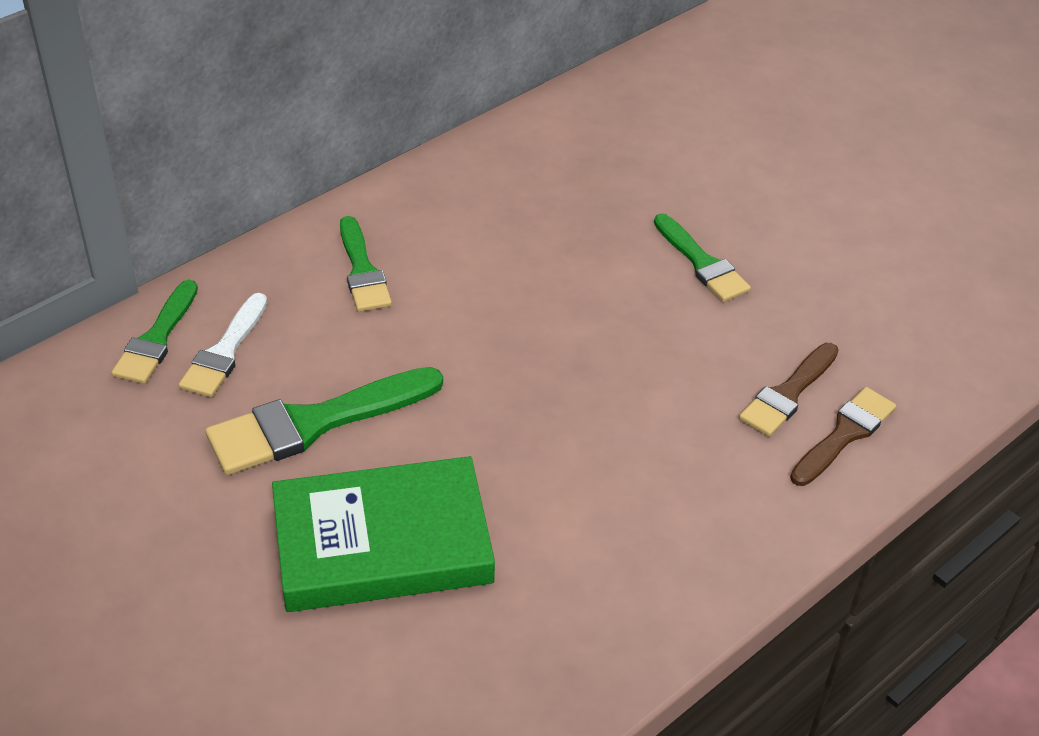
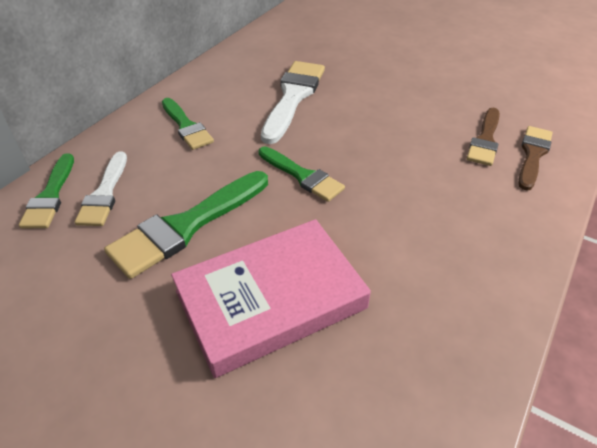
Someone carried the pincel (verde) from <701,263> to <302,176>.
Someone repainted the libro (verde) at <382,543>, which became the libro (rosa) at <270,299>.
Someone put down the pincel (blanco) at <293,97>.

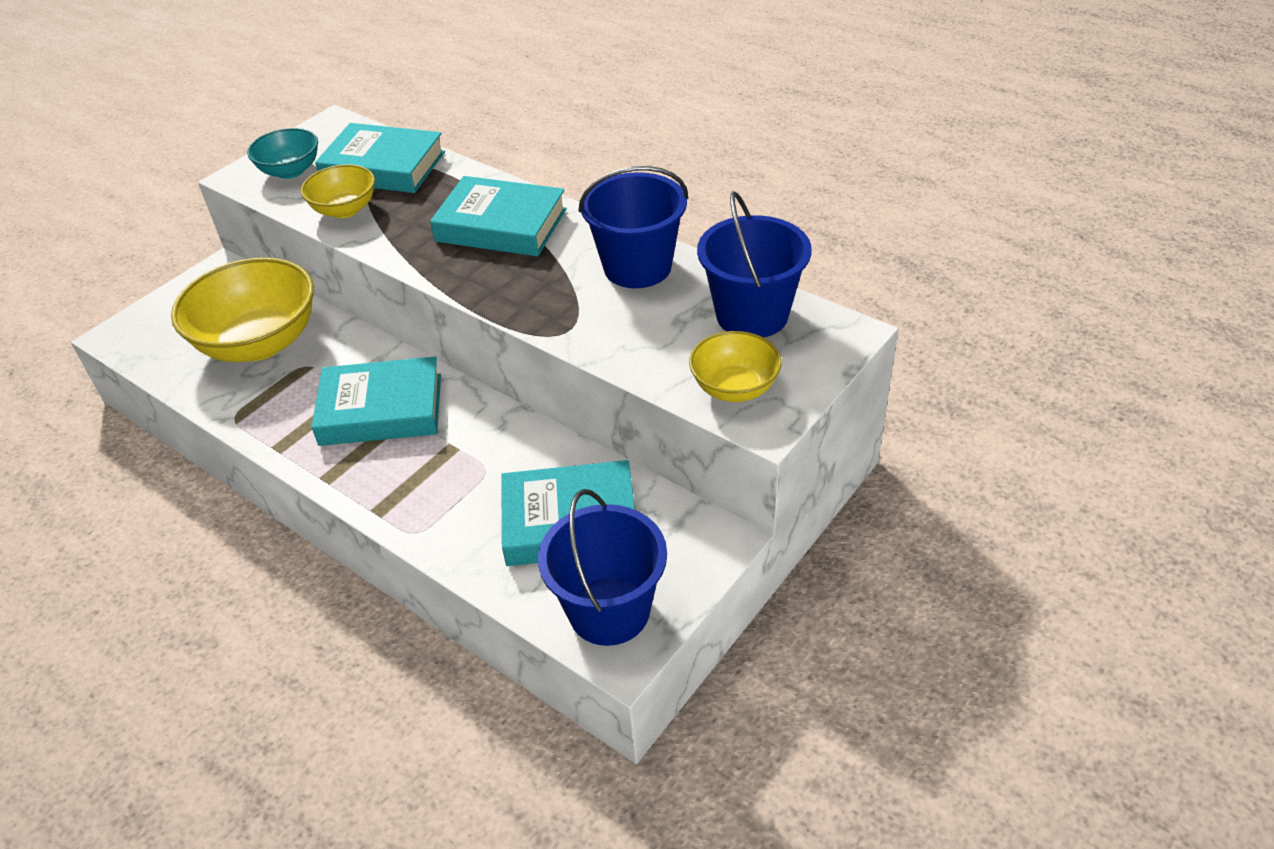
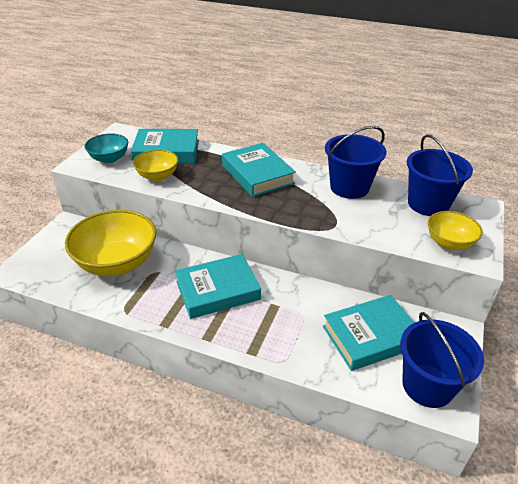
Someone rotated the libro (turquesa) at <501,225> by 60 degrees clockwise.

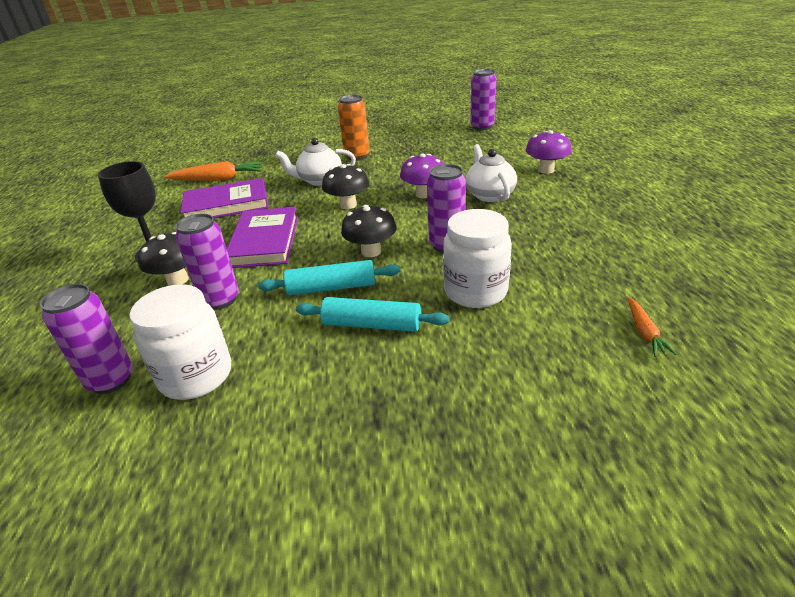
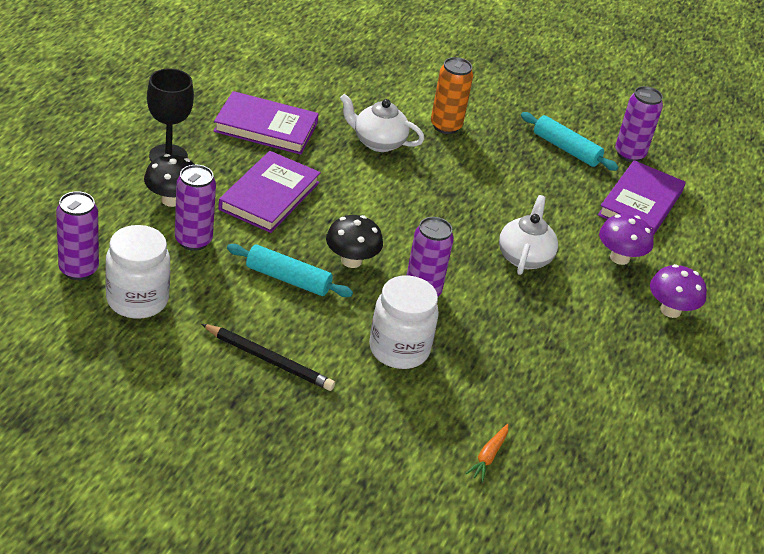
Someone carried the seta (morado) from <424,194> to <670,310>.
Someone took away the zanahoria (naranja) at <218,179>.
Someone took away the seta (negro) at <348,205>.
Someone carried the rodillo (turquesa) from <372,325> to <566,149>.
Someone put down the libro (morado) at <640,203>.
Someone put down the lápiz (negro) at <269,360>.

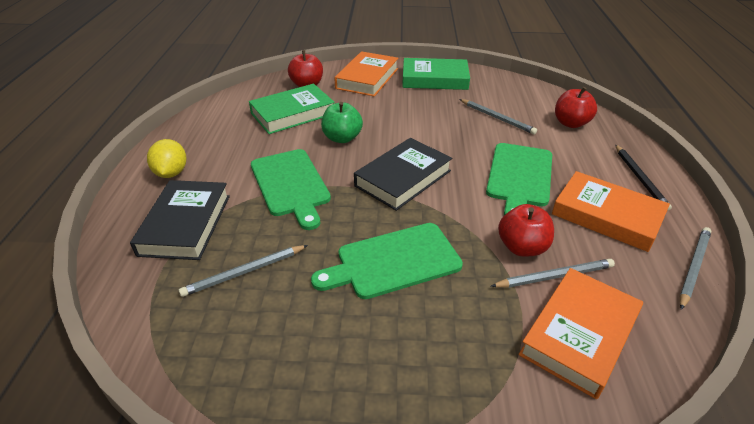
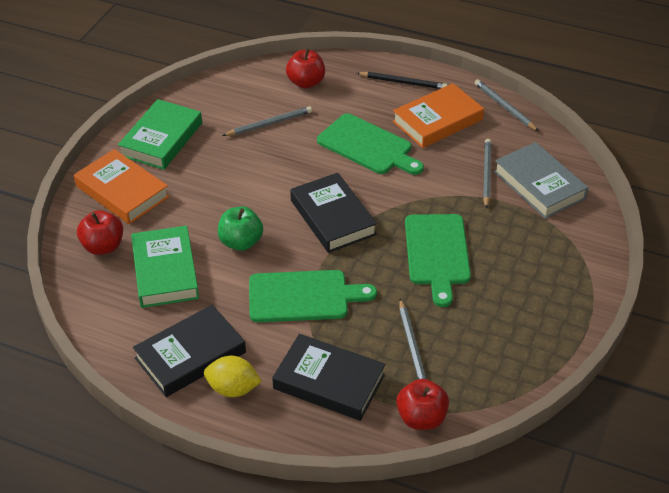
Someone carried the manzana (rojo) from <522,247> to <421,418>.
Someone repainted the libro (naranja) at <579,334>, which became the libro (gris) at <539,185>.
Someone put down the libro (negro) at <190,355>.

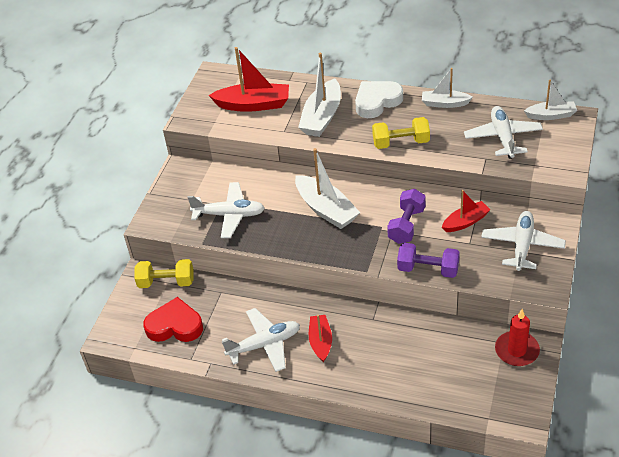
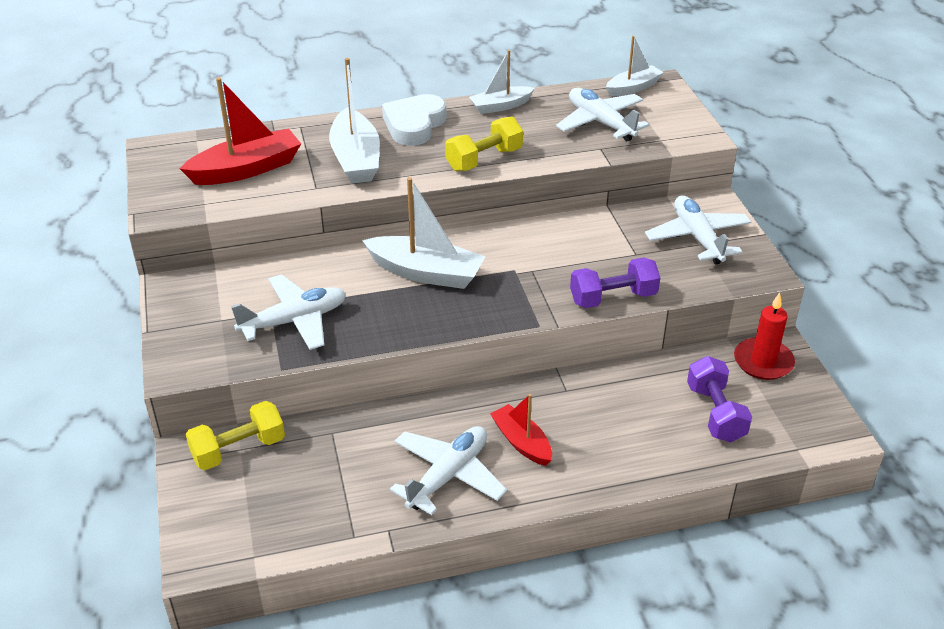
Someone carried the mancuerna (morado) from <406,225> to <715,413>.
Someone took away the barco (rojo) at <465,222>.
Someone took away the corazón (rojo) at <175,326>.

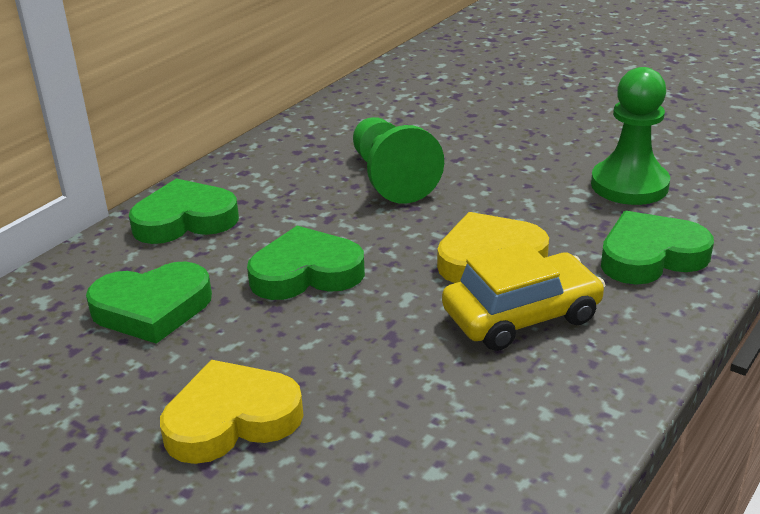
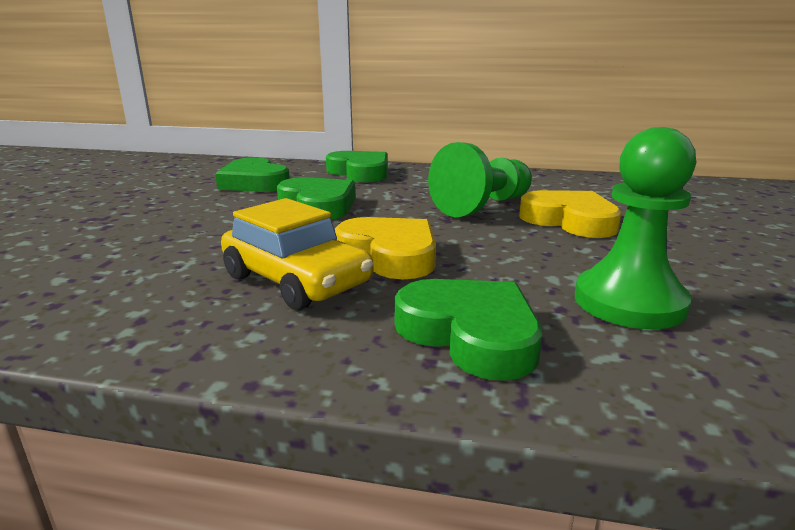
Someone carried the corazón (amarillo) from <231,419> to <570,221>.

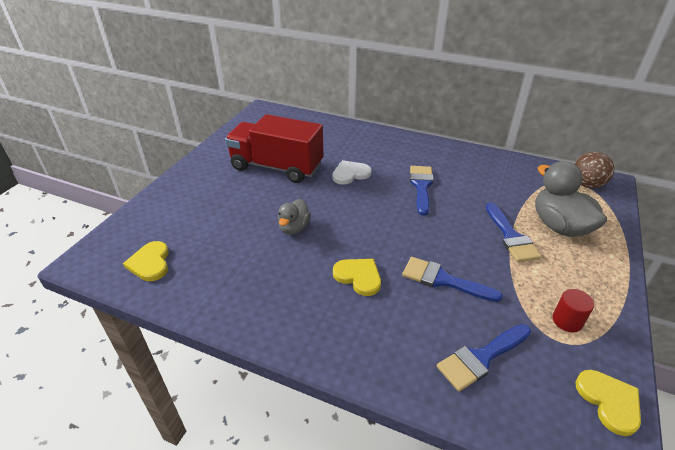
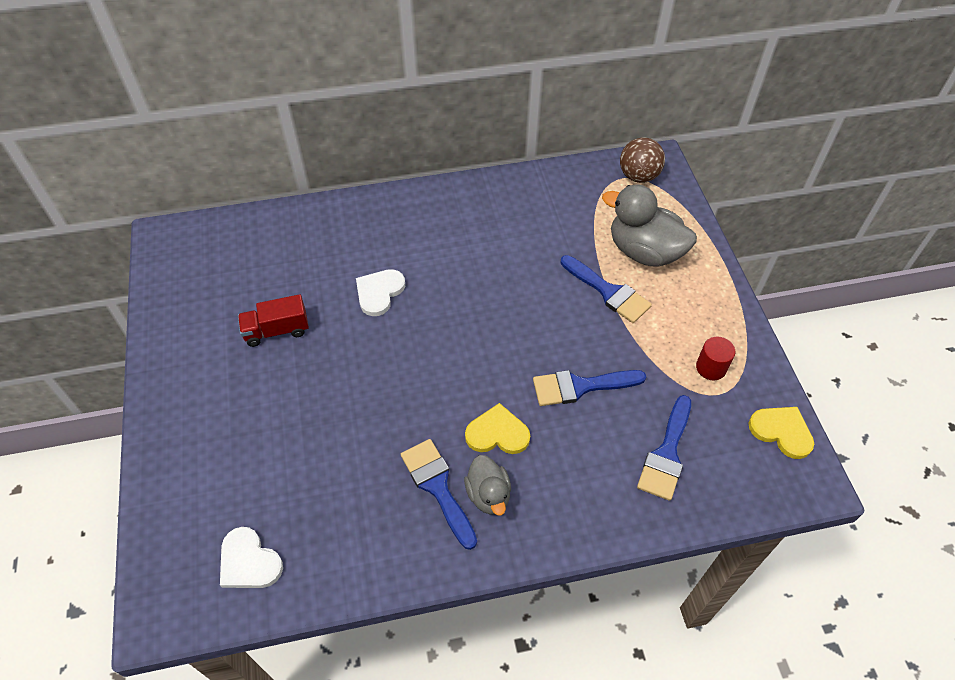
Someone scaled the camión (rojo) at <277,167> by 0.49.
Someone carried the pincel (azul) from <421,186> to <437,487>.
Someone carried the pato (gris) from <294,228> to <488,495>.
Someone repainted the corazón (amarillo) at <150,263>, which became the corazón (blanco) at <249,562>.

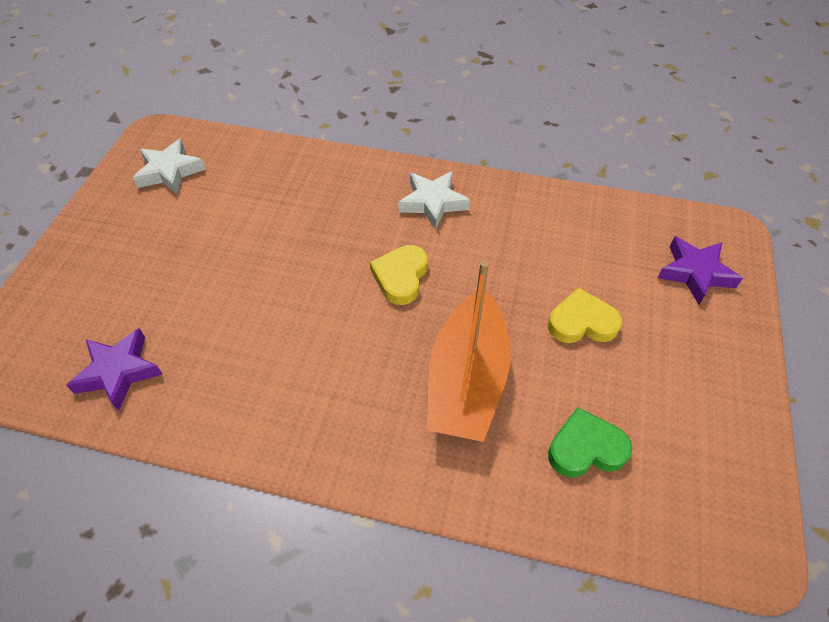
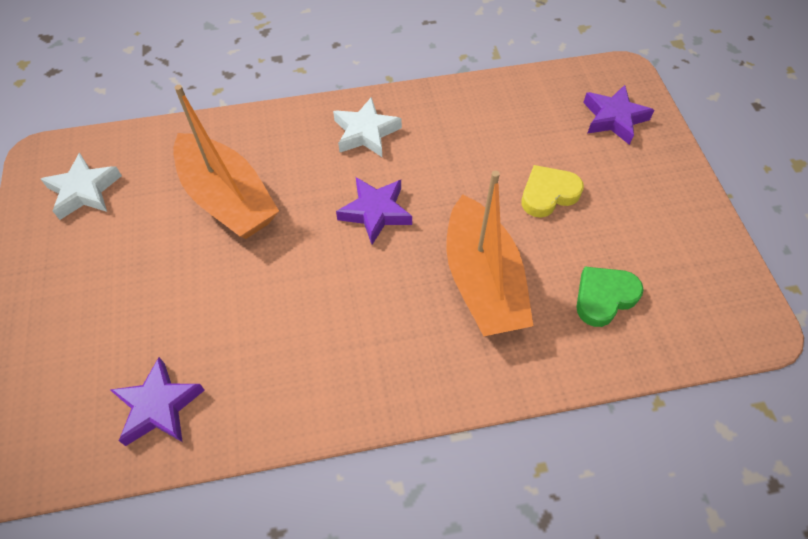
Someone swapped the corazón (amarillo) at <401,277> for the estrella (morado) at <375,212>.
Someone put down the barco (naranja) at <228,199>.

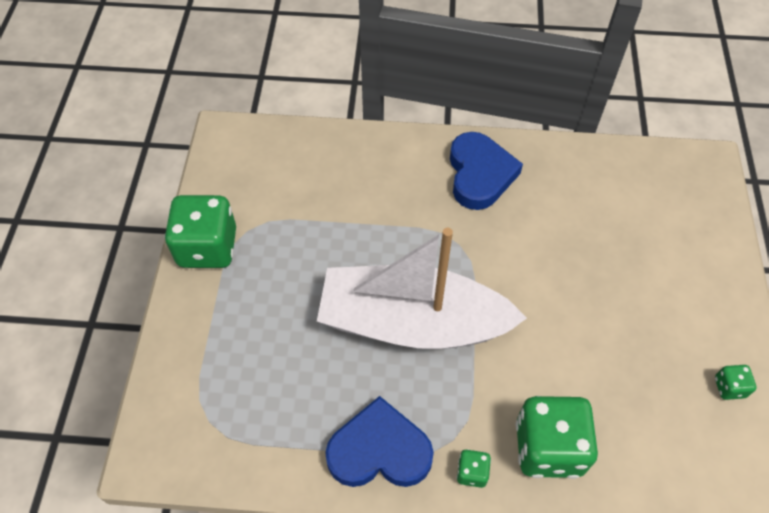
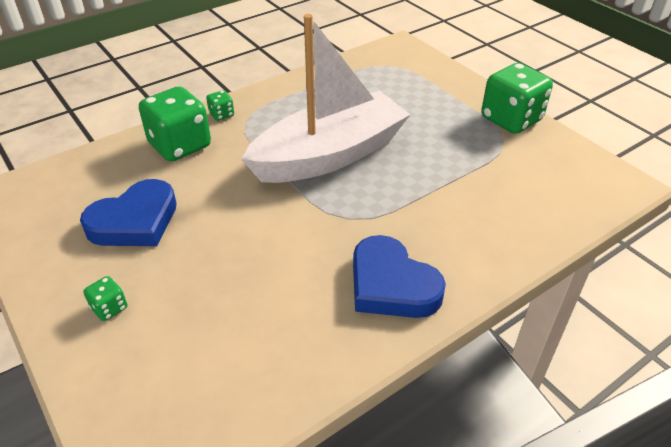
Someone carried the dado (verde) from <729,387> to <109,308>.
Someone carried the corazón (azul) from <379,450> to <135,221>.

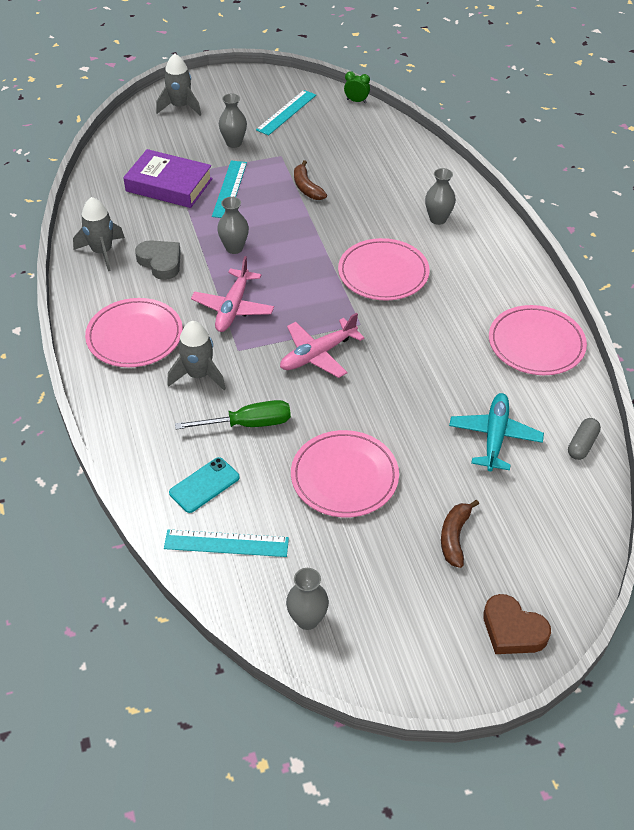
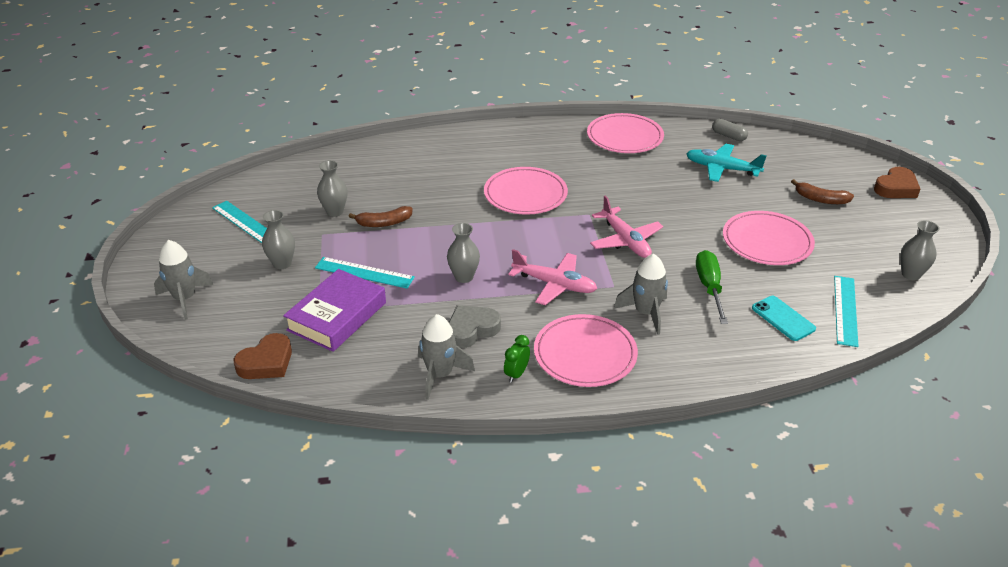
Someone carried the despertador (verde) from <356,101> to <516,374>.
Someone carried the florero (gris) from <438,219> to <335,211>.
Someone put down the corazón (marrón) at <266,362>.

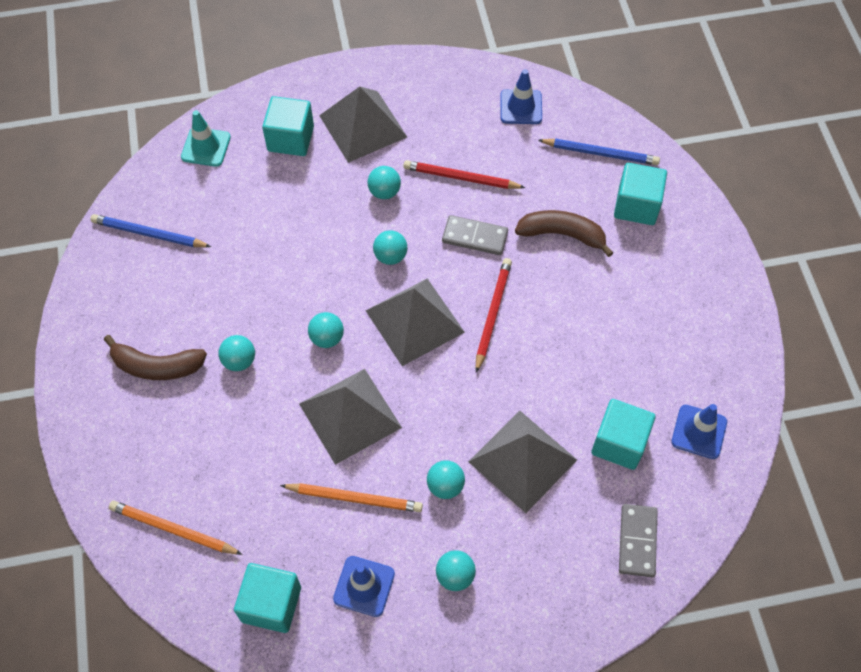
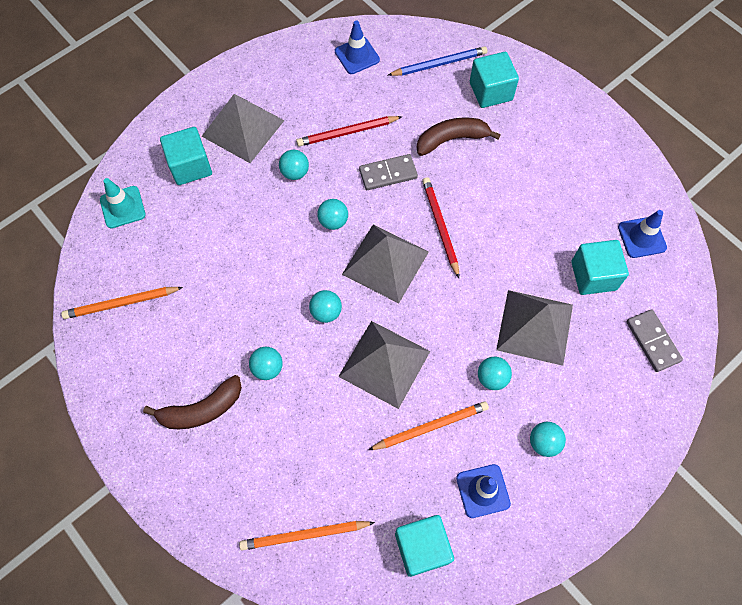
Someone repainted the lápiz (azul) at <149,234>, which became the lápiz (naranja) at <121,303>.

